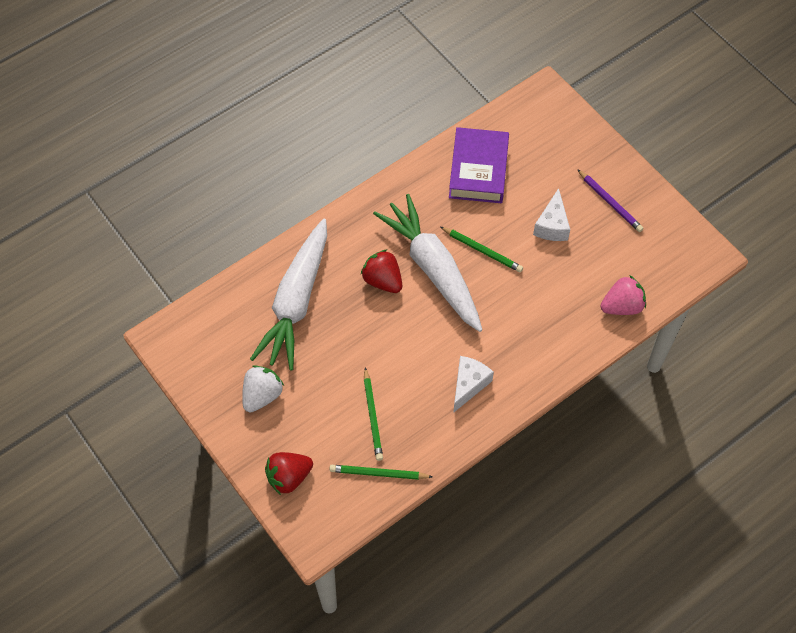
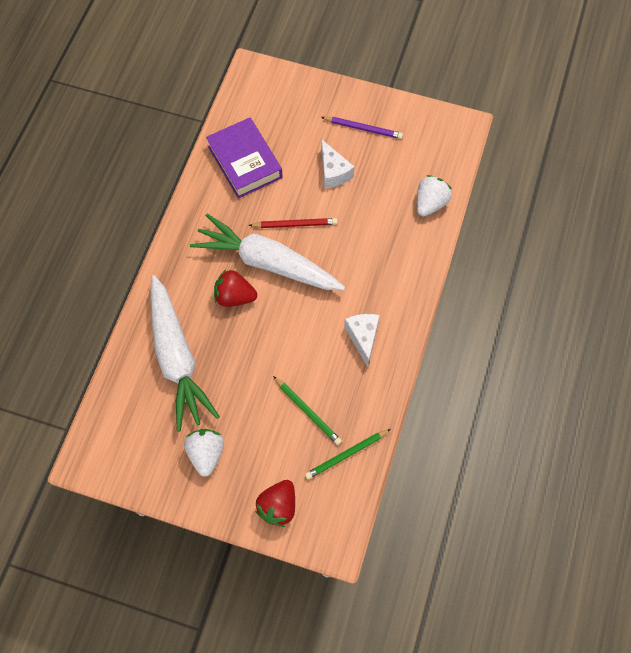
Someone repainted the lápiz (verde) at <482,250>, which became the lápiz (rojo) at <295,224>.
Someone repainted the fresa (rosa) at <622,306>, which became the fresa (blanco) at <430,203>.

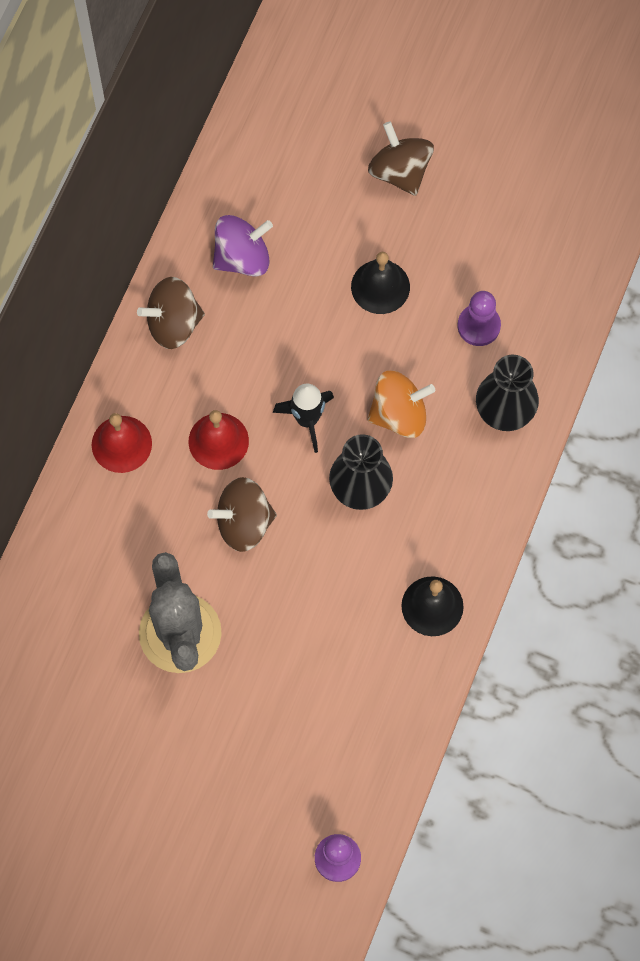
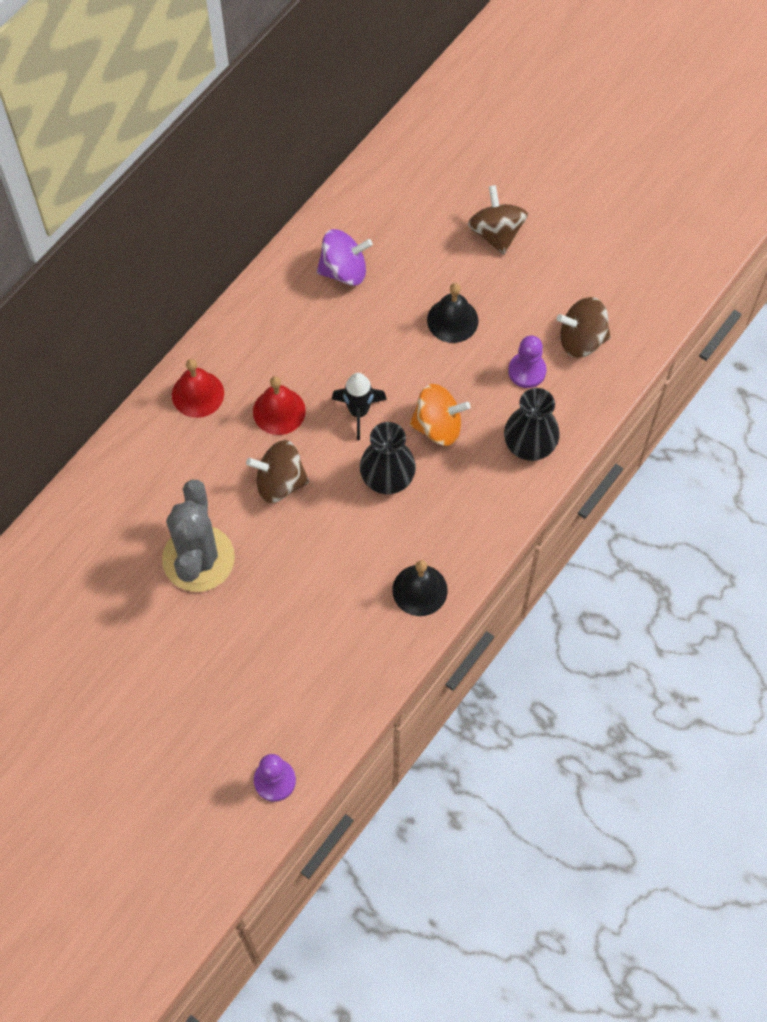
Someone carried the peonza (marrón) from <173,324> to <581,340>.

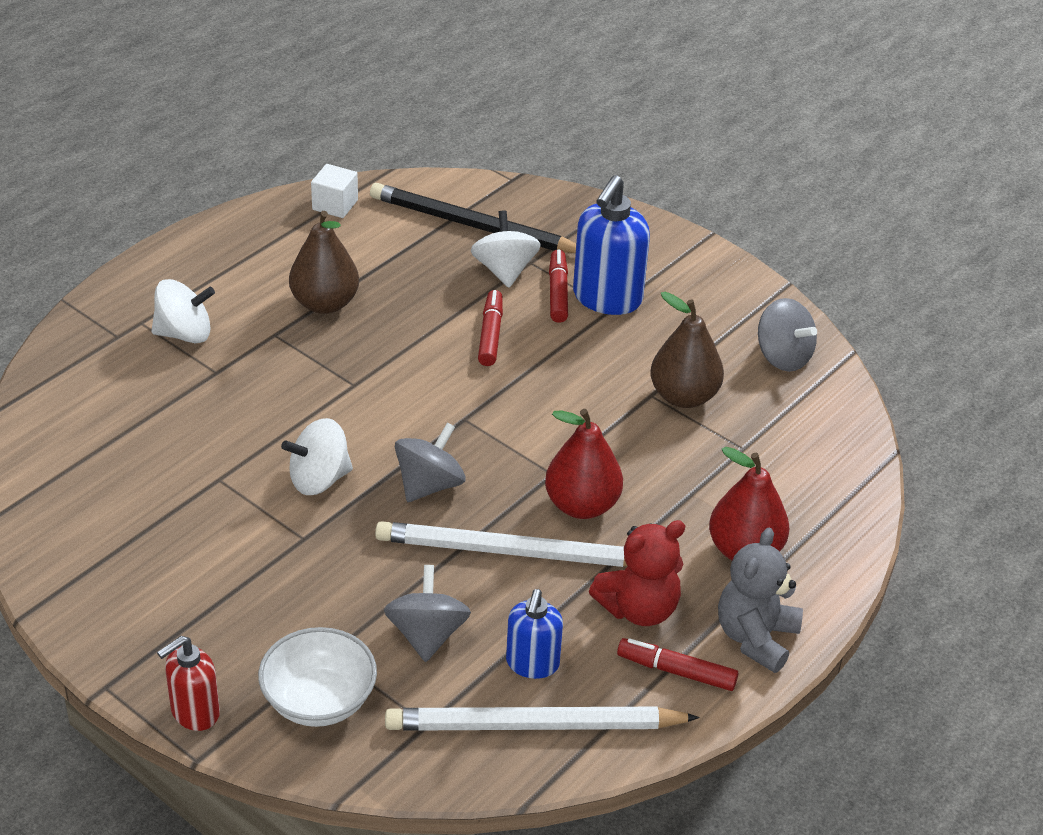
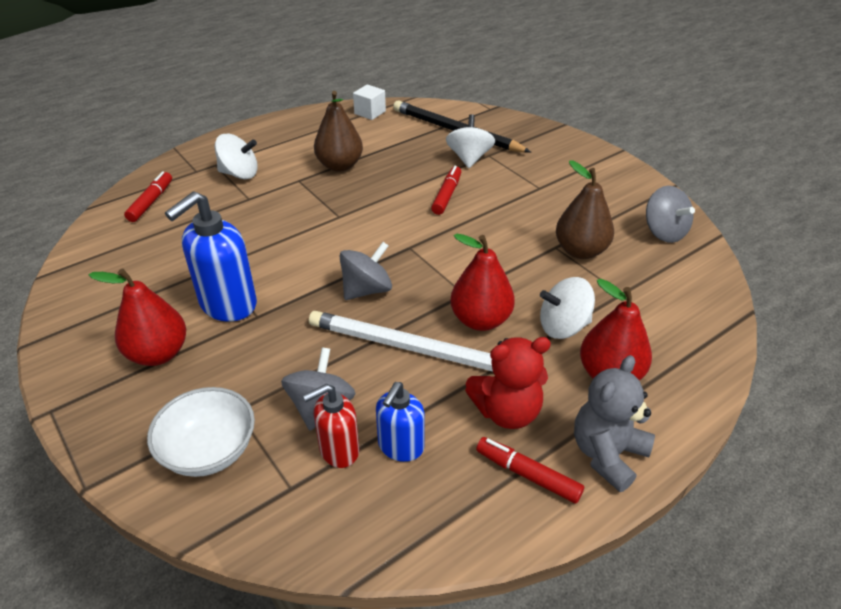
Someone carried the dispensador de jabón (azul) from <607,298> to <227,305>.
Someone carried the rotulador (rojo) from <558,292> to <151,202>.
Someone carried the peonza (blanco) from <319,479> to <563,326>.
Someone carried the dispensador de jabón (rojo) from <194,712> to <338,450>.
Someone took away the lápiz (blanco) at <534,726>.
Someone put down the pera (rojo) at <158,353>.

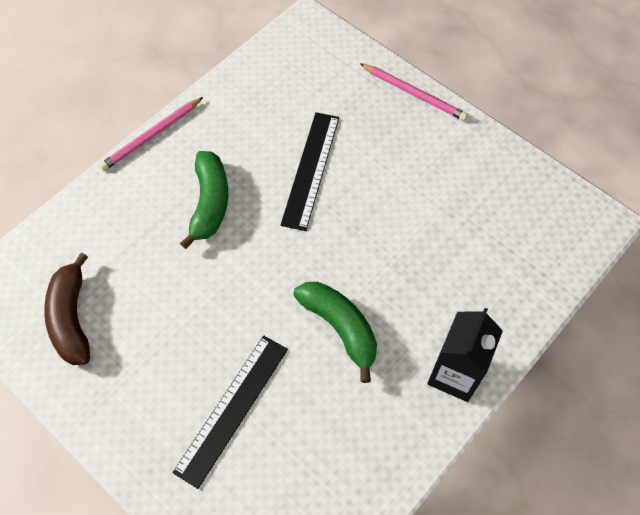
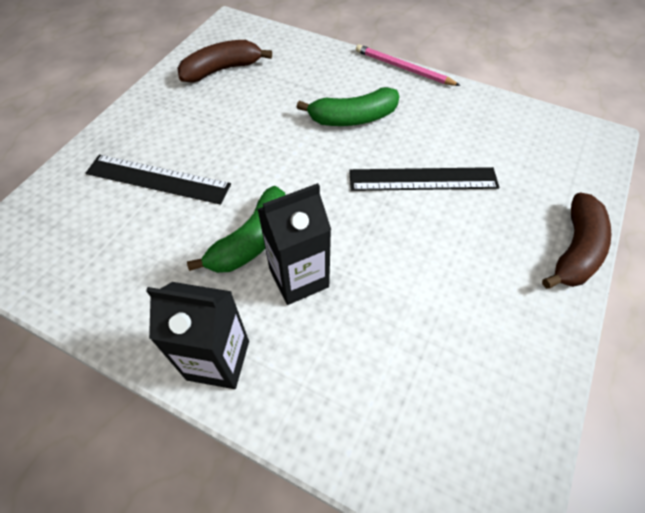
Someone swapped the lápiz (rosa) at <414,94> for the plátano (marrón) at <575,250>.
Someone put down the cartón de leche (negro) at <299,278>.

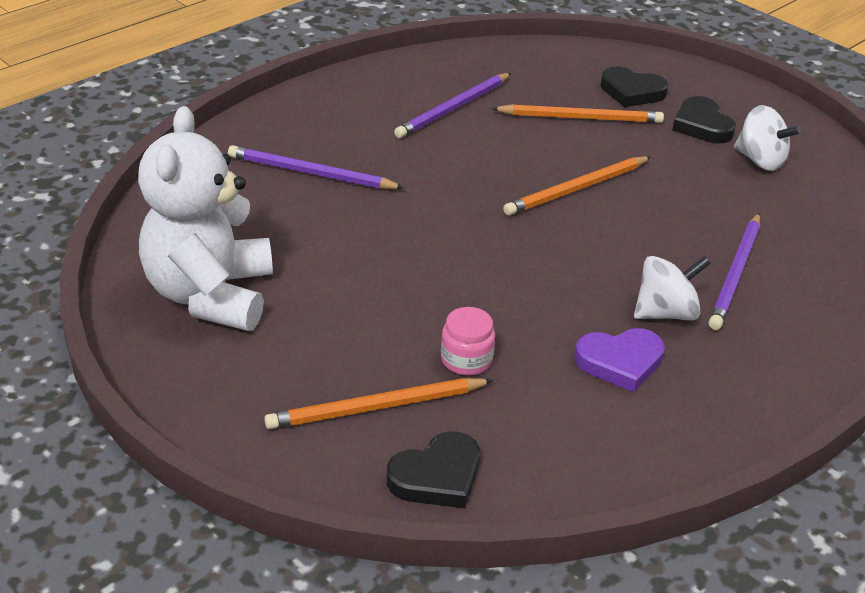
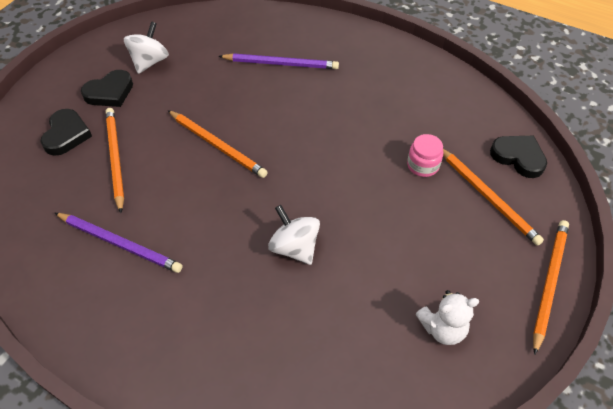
Someone scaled the osito (blanco) at <210,295> by 0.48.
Someone took away the lápiz (morado) at <311,173>.
Someone carried the peonza (blanco) from <665,313> to <294,247>.
Someone took away the corazón (morado) at <620,362>.
Someone put down the lápiz (naranja) at <549,283>.

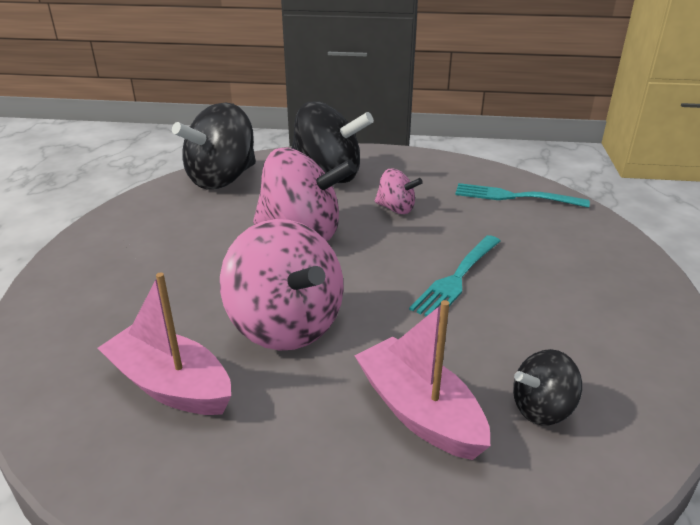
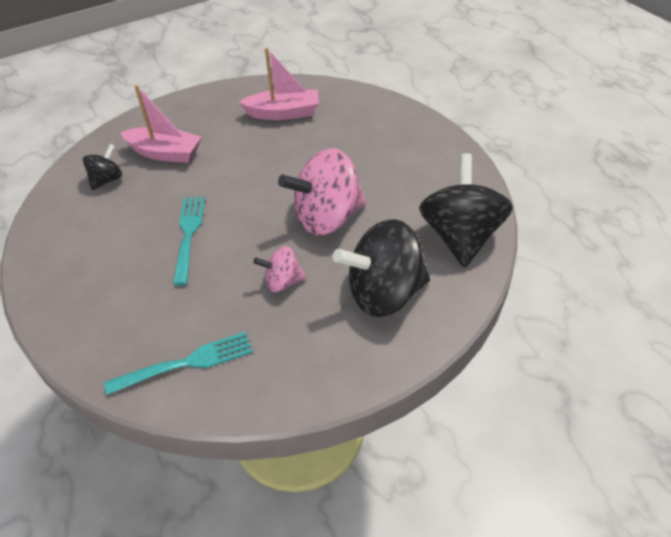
Someone took away the peonza (rosa) at <286,326>.

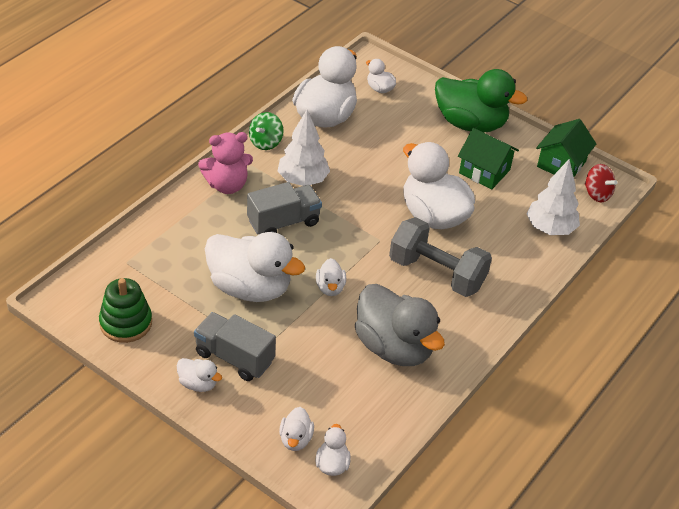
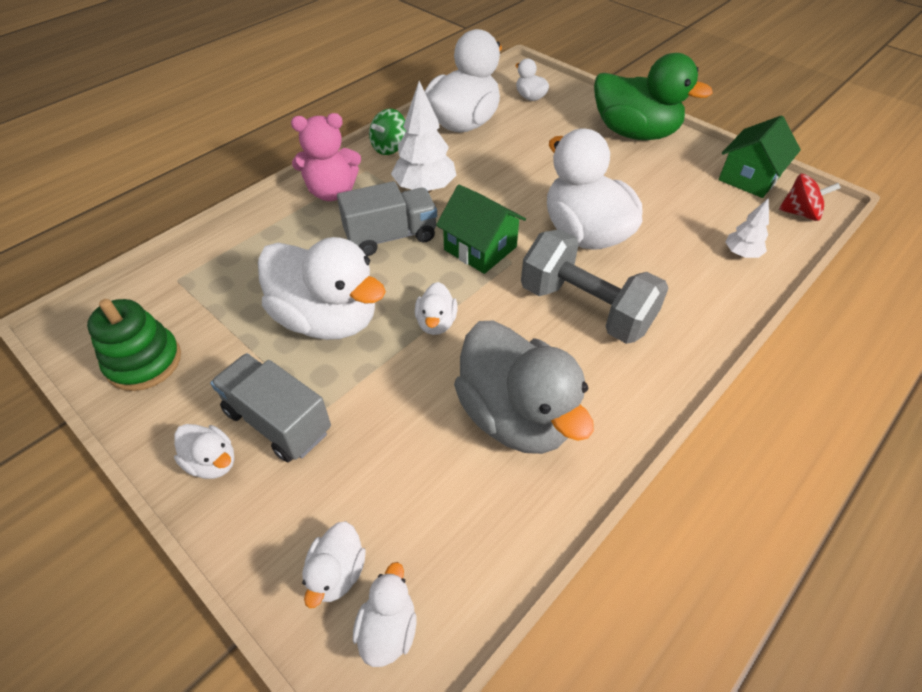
Someone carried the casa (verde) from <484,171> to <480,248>.
Someone scaled the árbol (blanco) at <550,228> by 0.55.
Someone rotated the peonza (rojo) at <597,194> by 45 degrees counterclockwise.

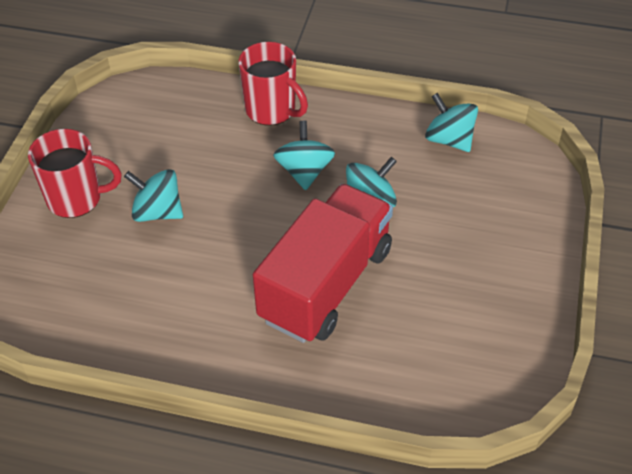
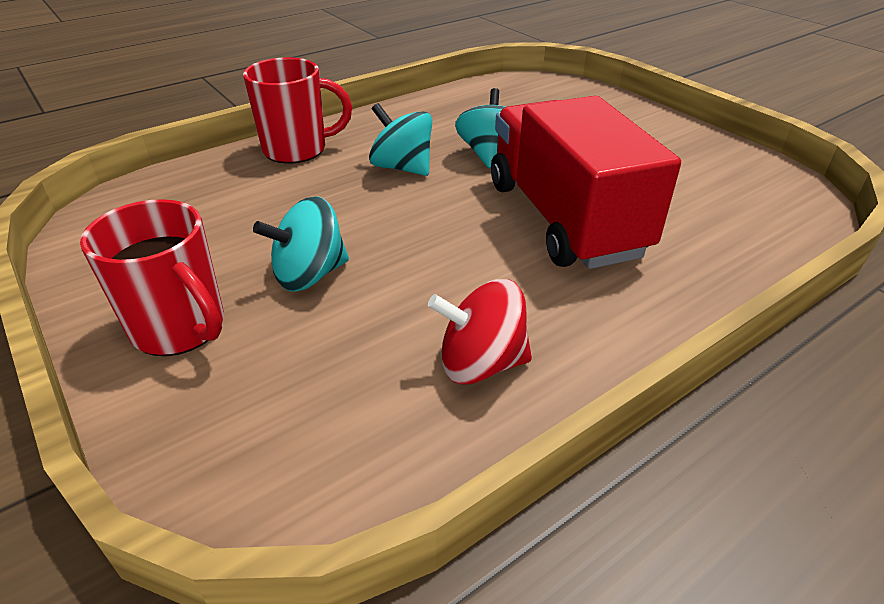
Someone took away the peonza (turquesa) at <449,140>.
Someone rotated the taza (rojo) at <76,199> by 90 degrees clockwise.
Someone put down the peonza (rojo) at <481,363>.

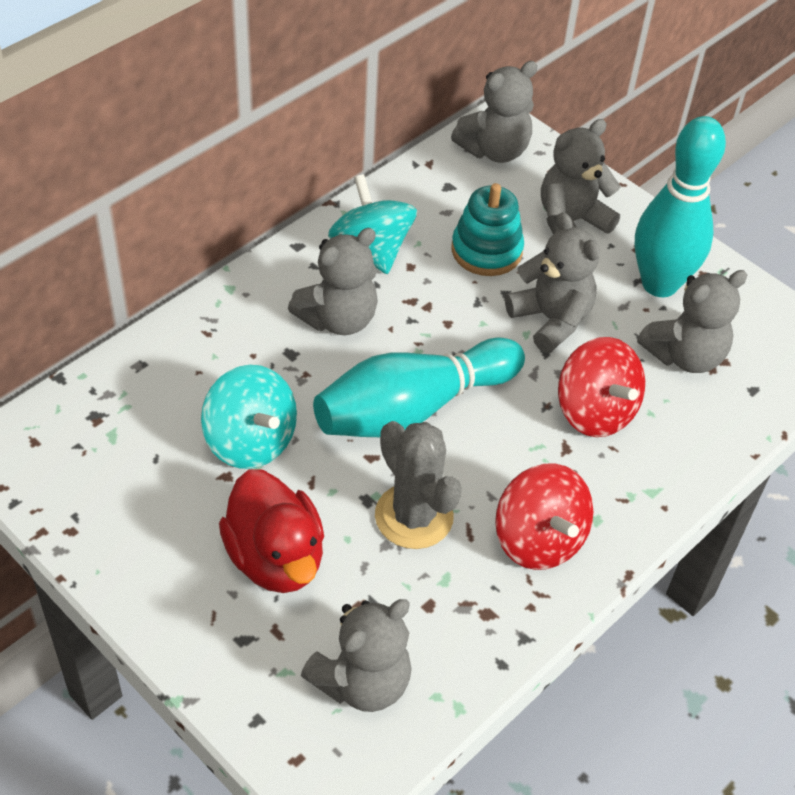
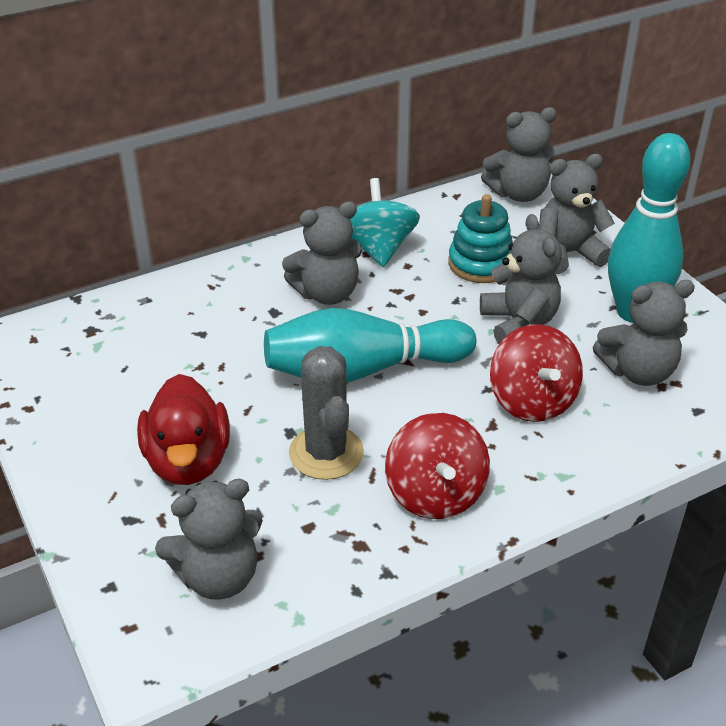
Someone took away the peonza (turquesa) at <250,441>.

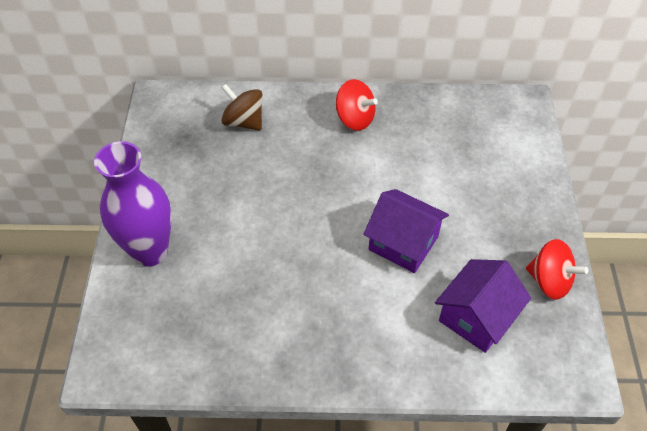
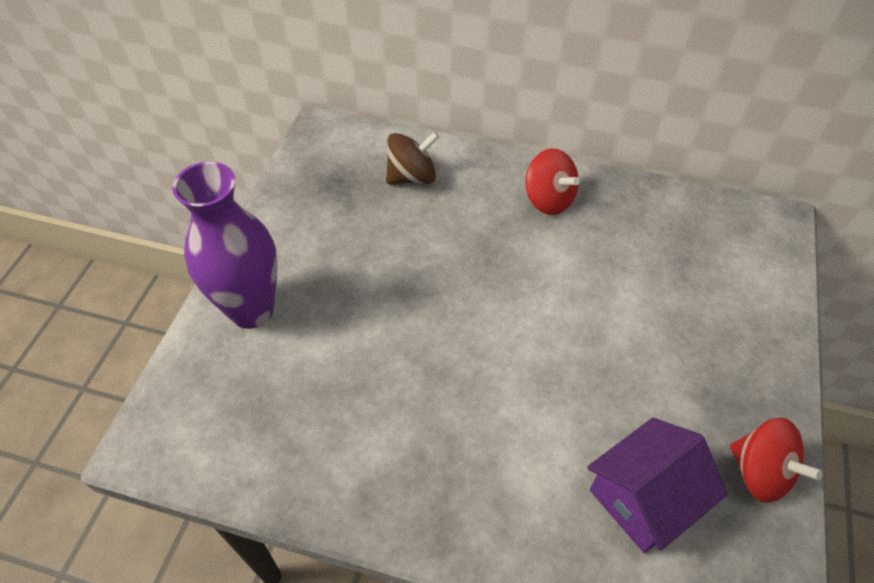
Someone rotated the peonza (marrón) at <244,121> by 105 degrees clockwise.
Someone took away the casa (morado) at <403,243>.

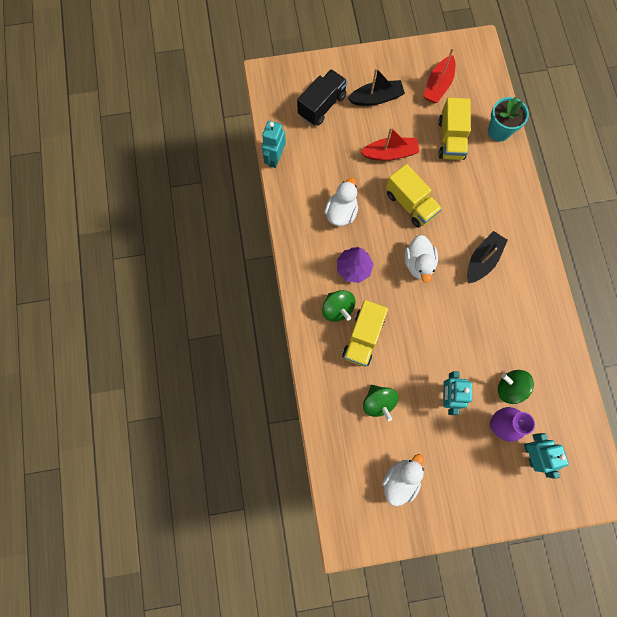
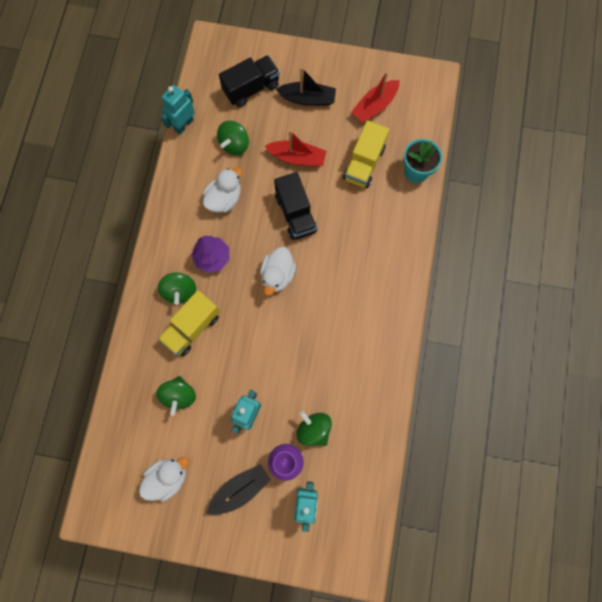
Someone repainted the camión (amarillo) at <410,204>, which became the camión (negro) at <295,214>.
Someone carried the barco (negro) from <482,260> to <240,489>.
Someone put down the peonza (verde) at <234,145>.

